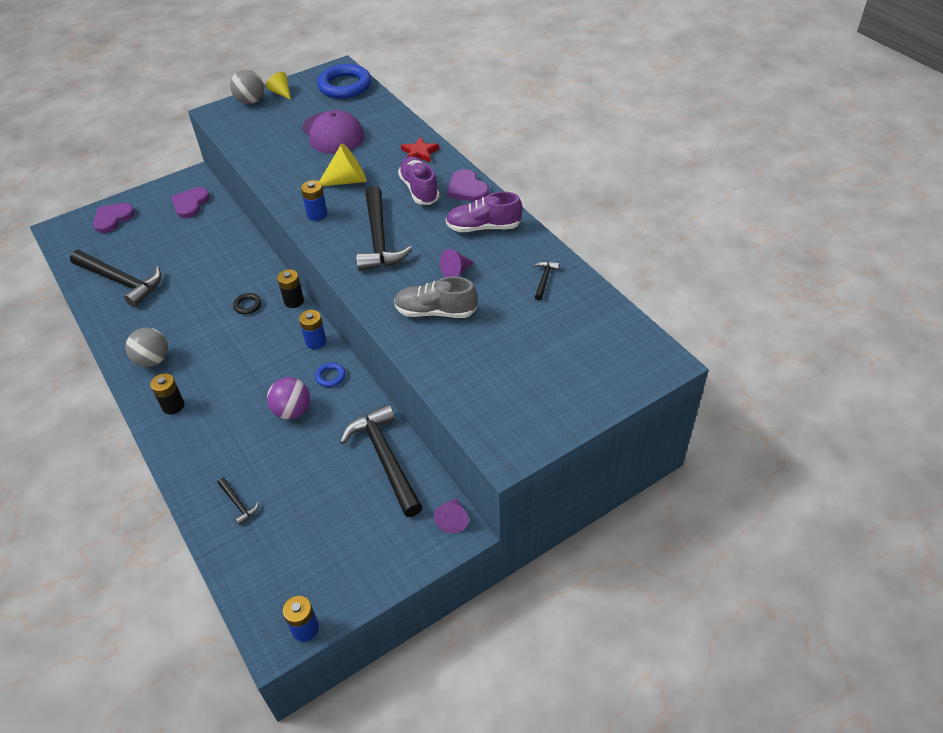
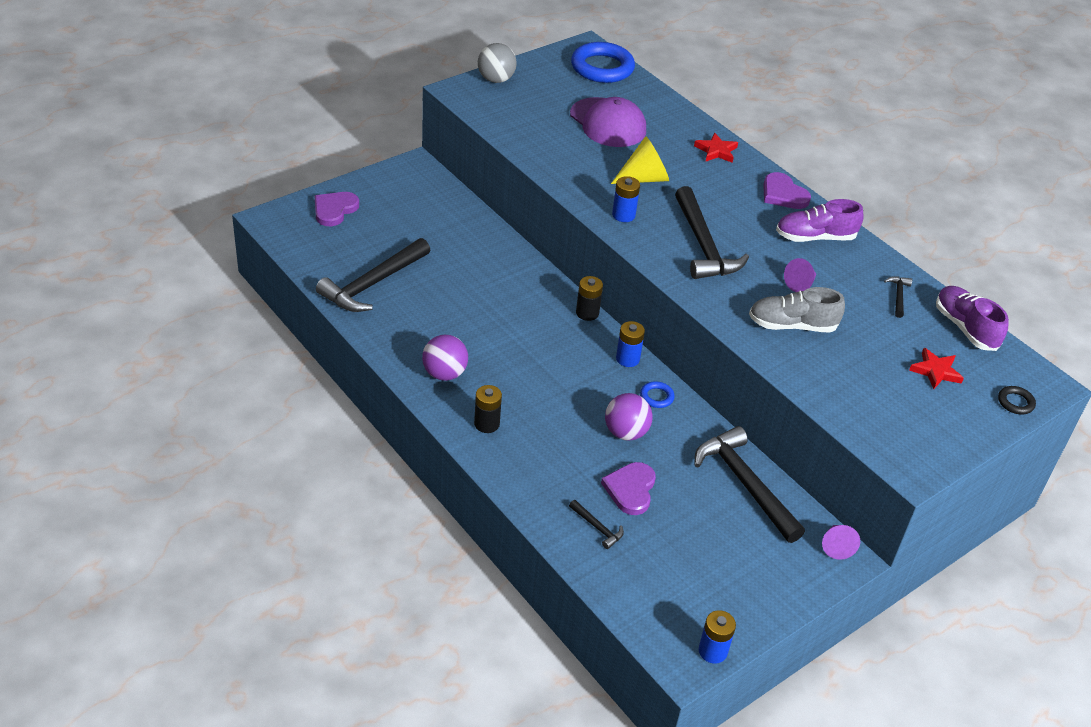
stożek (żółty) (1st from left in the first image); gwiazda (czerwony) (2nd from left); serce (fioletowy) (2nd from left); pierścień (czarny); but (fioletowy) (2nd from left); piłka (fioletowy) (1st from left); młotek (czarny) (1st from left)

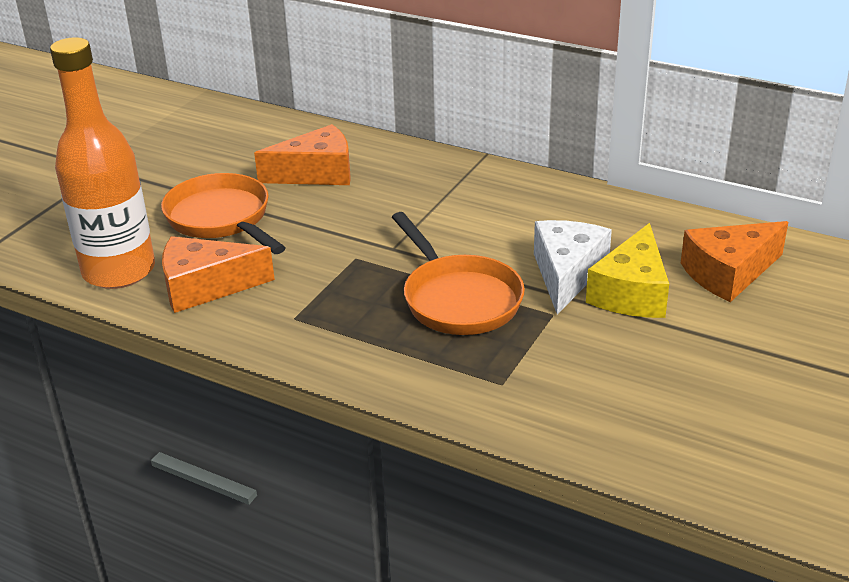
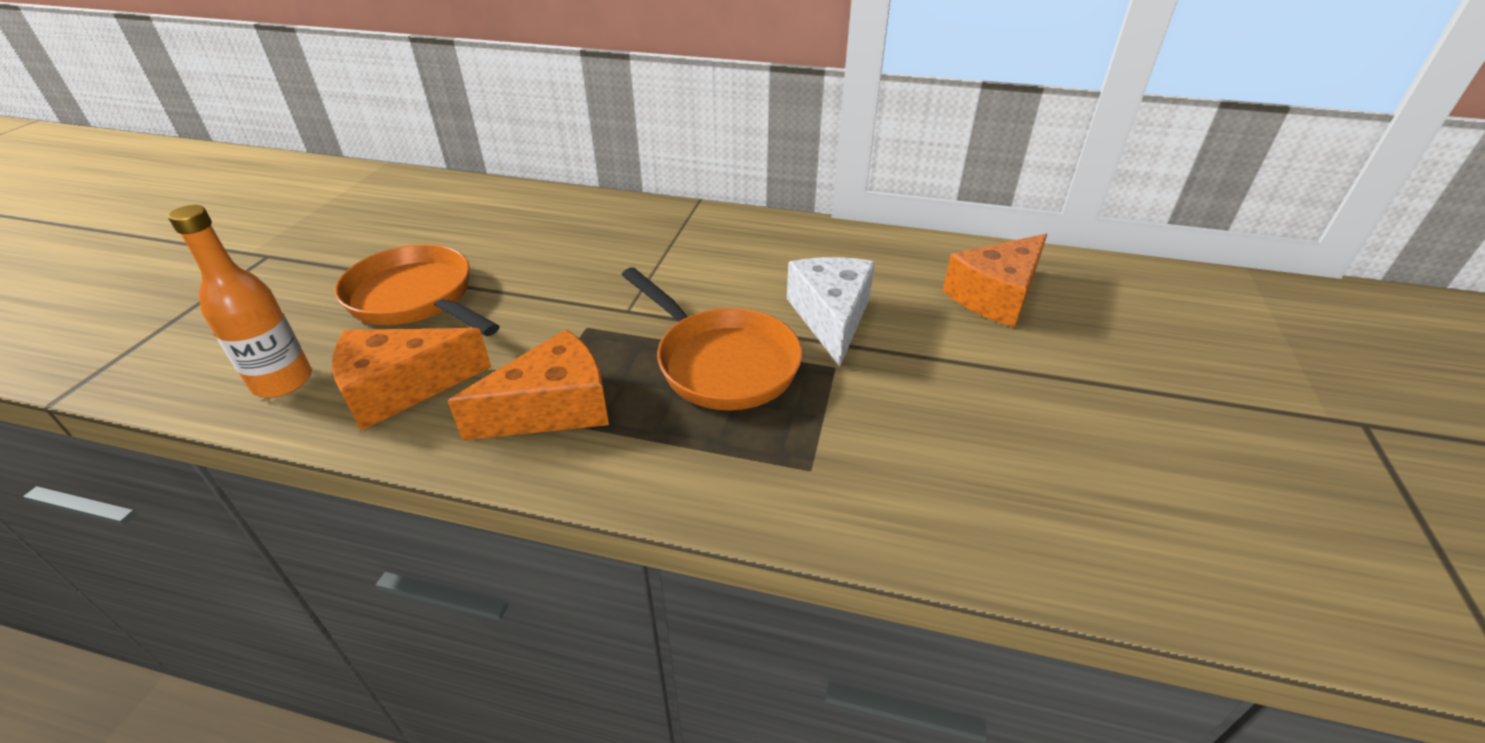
ser (żółty); ser (pomarańczowy) (2nd from left); butelka (pomarańczowy)

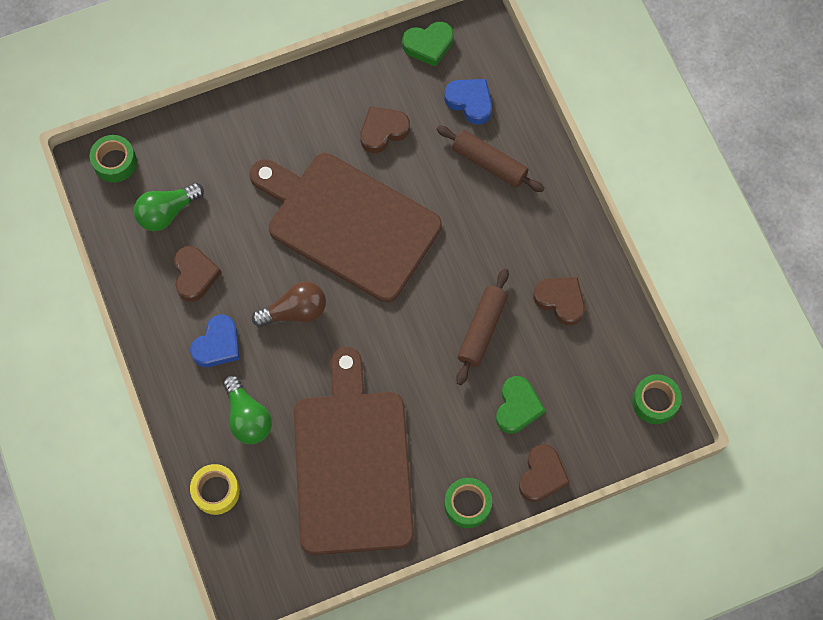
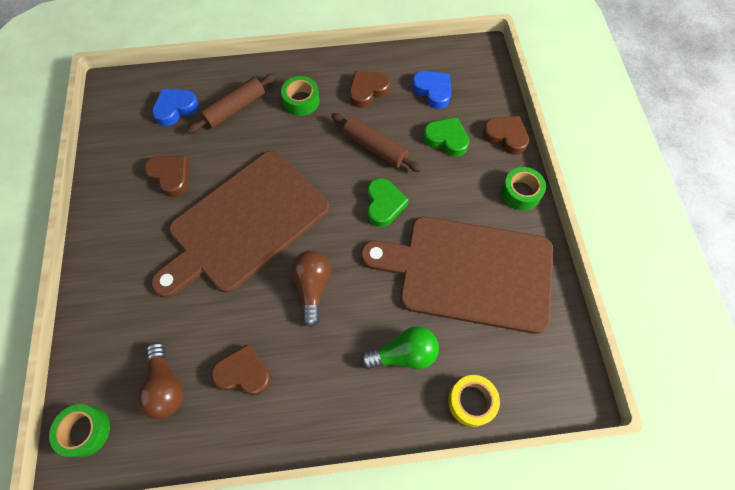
serce (niebieski) (2nd from left); serce (zielony) (1st from left); taśma klejąca (zielony) (2nd from left); żarówka (brązowy) (1st from left); serce (brązowy) (1st from left)

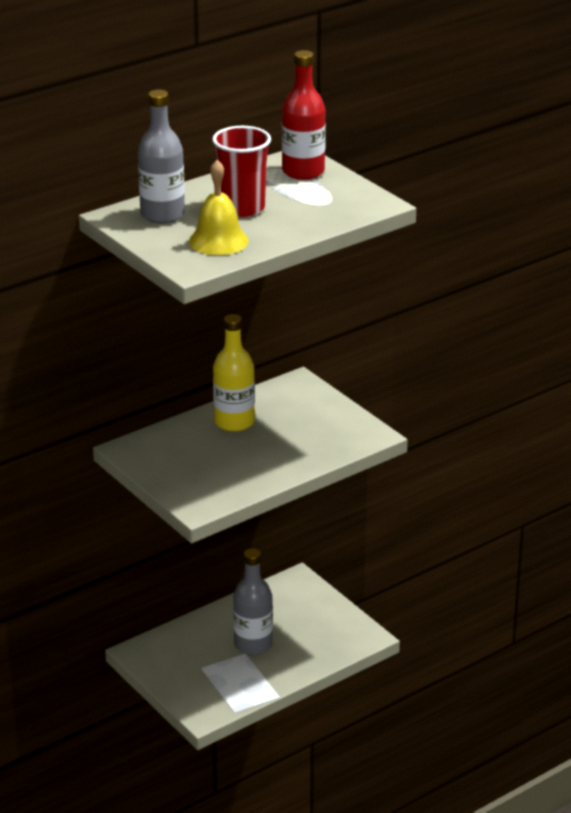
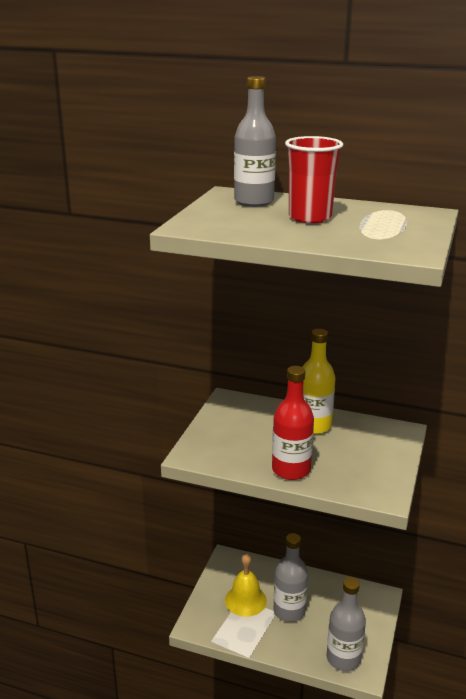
butelka (szary) (3rd from left); dzwonek (żółty); butelka (czerwony)

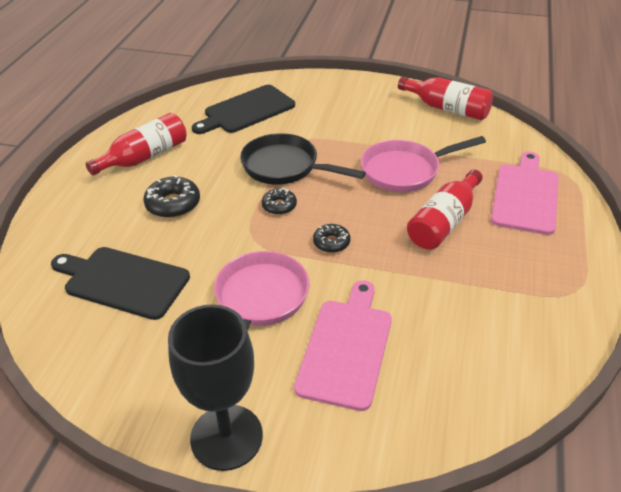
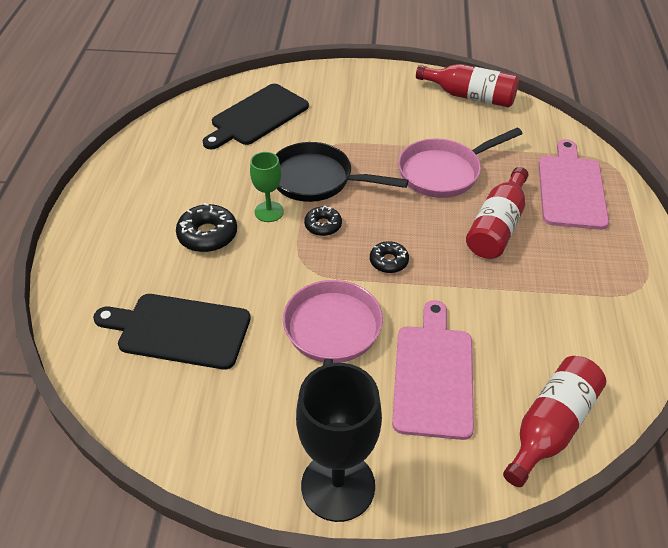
kielich (zielony); butelka (czerwony) (3rd from left)

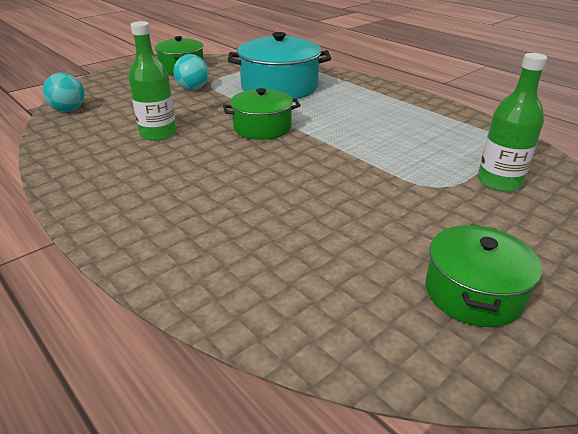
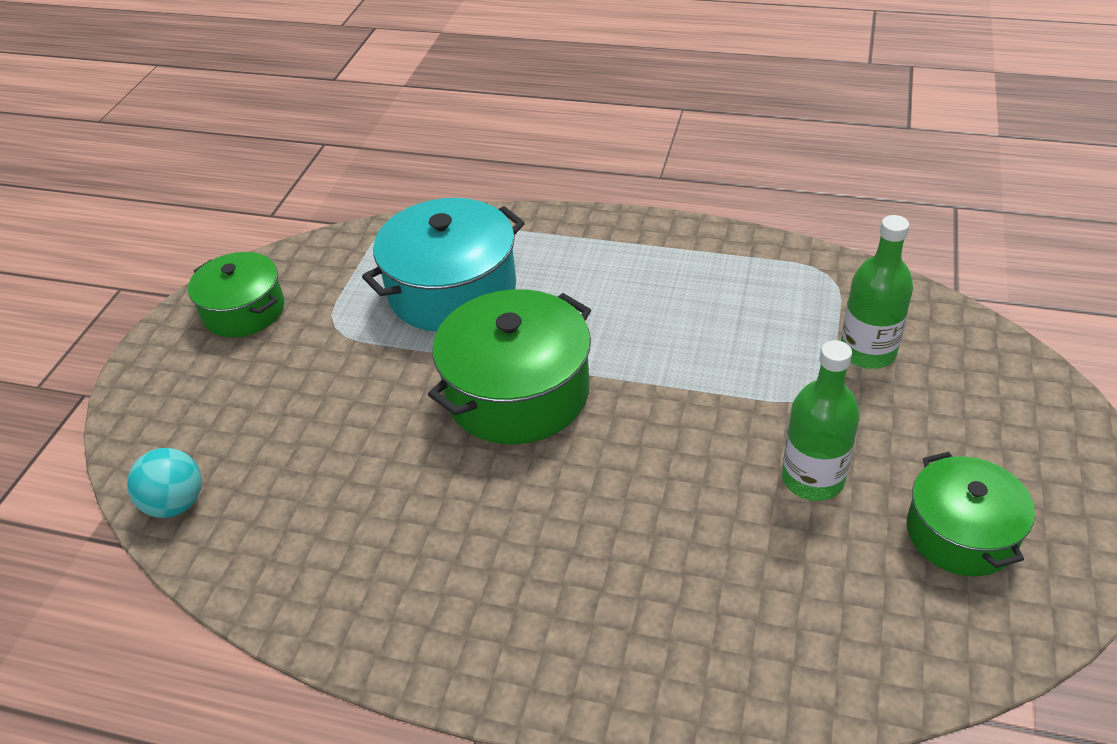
piłka (turkusowy) (2nd from left in the first image); butelka (zielony) (1st from left); garnek (zielony) (2nd from left)

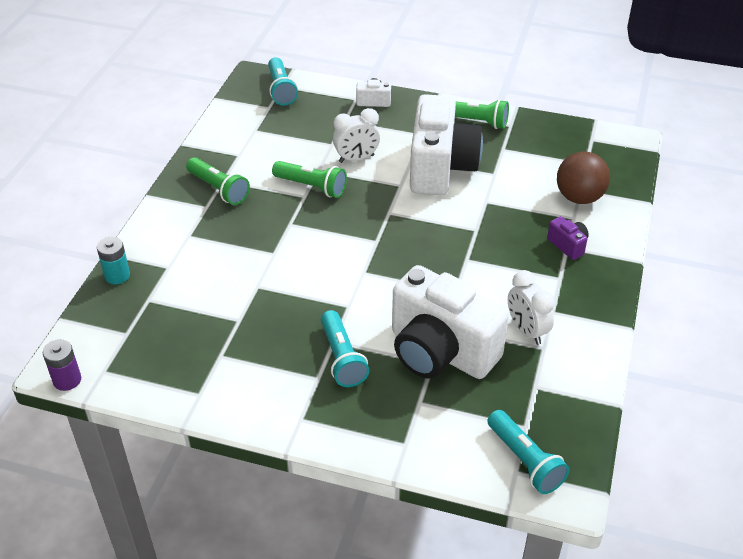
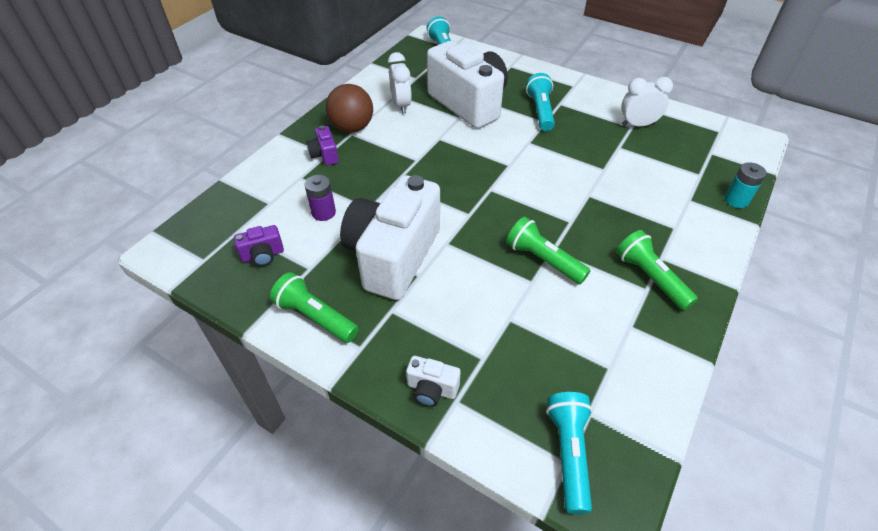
aparat fotograficzny (fioletowy) (1st from left); bateria (fioletowy); budzik (biały) (2nd from left); piłka (brązowy)

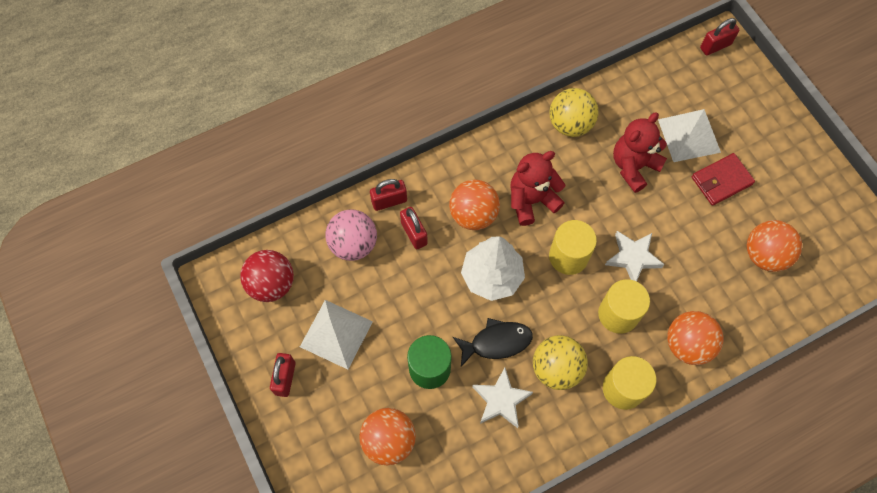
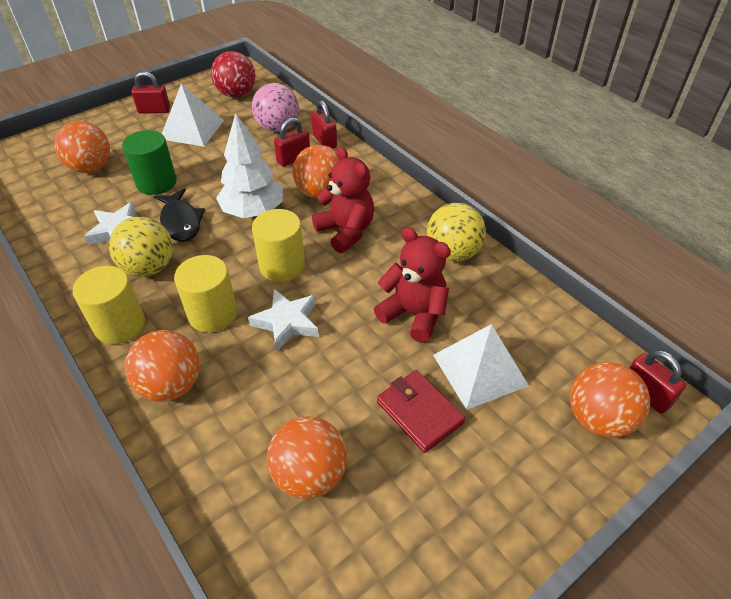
piłka (pomarańczowy) (5th from left)

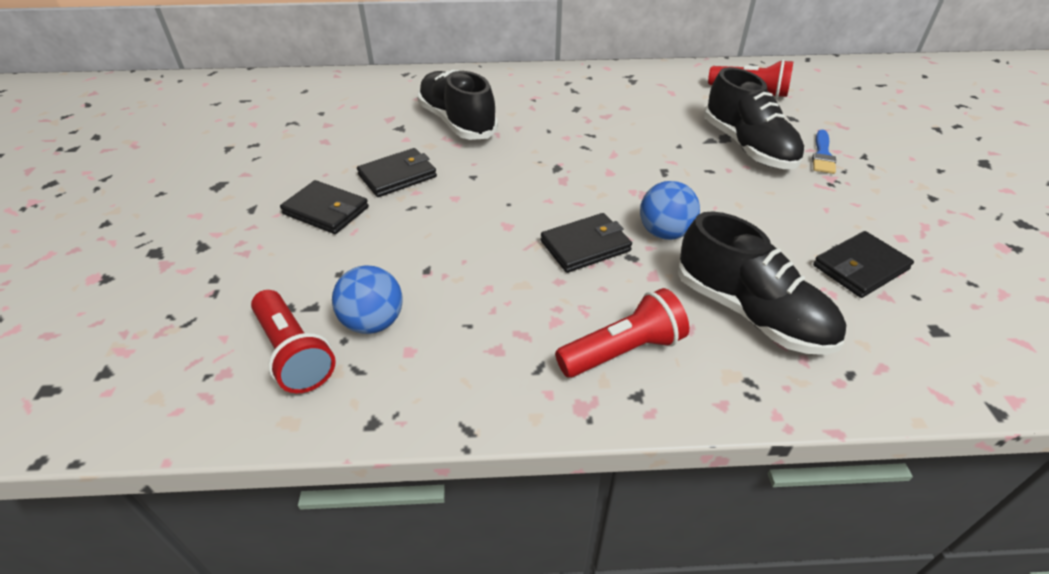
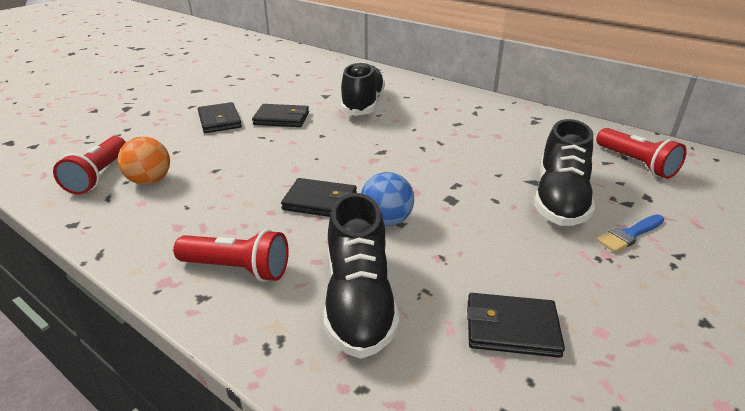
piłka (pomarańczowy)

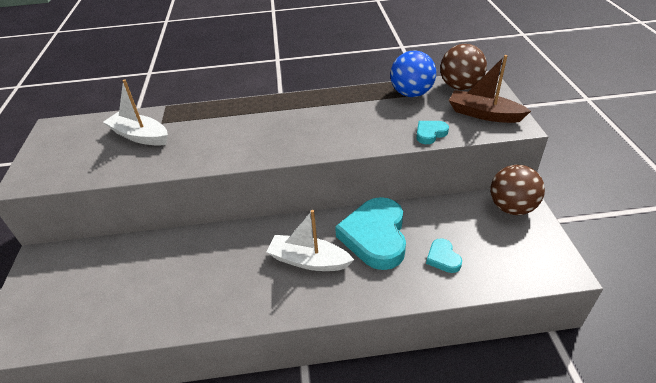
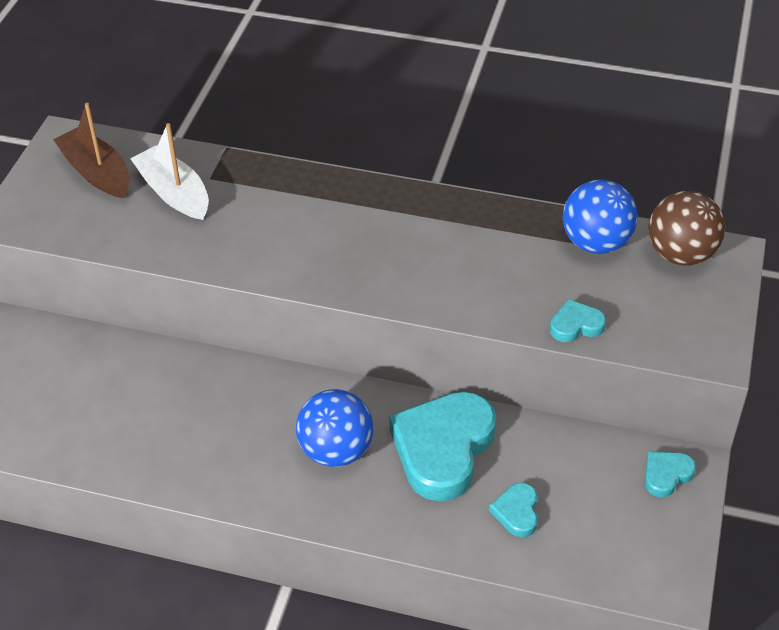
łódka (brązowy); piłka (niebieski) (1st from left); serce (turkusowy) (4th from left)

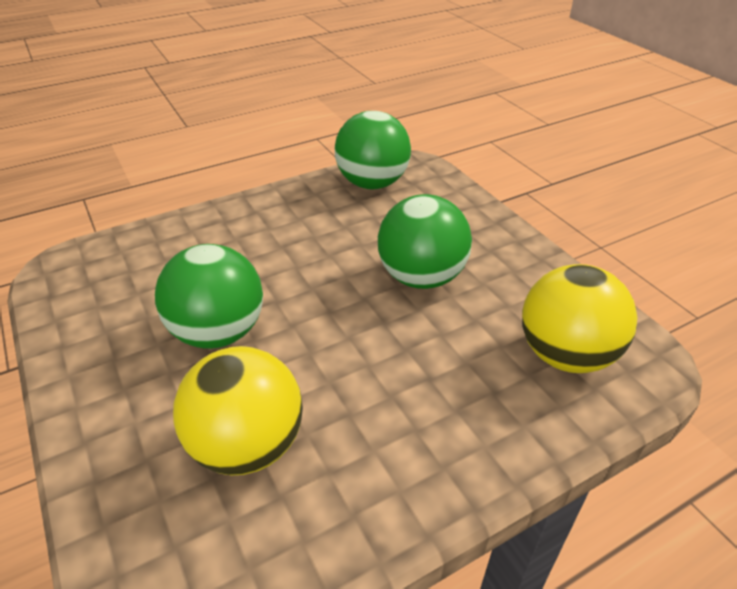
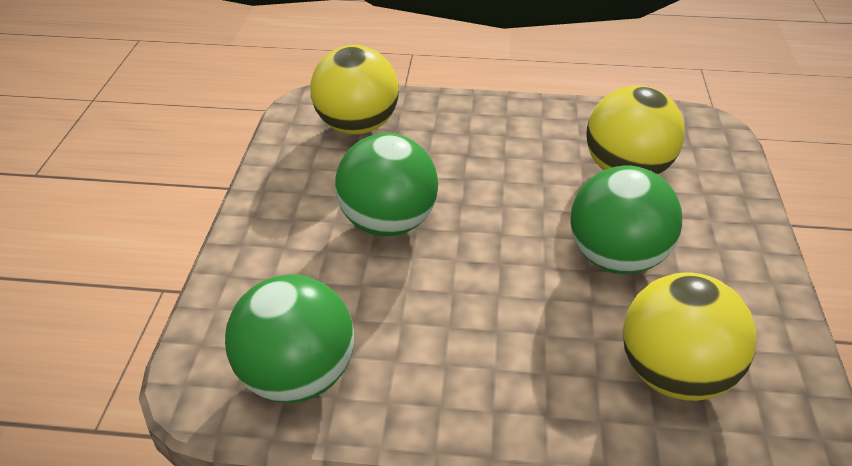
piłka (żółty) (3rd from left)

